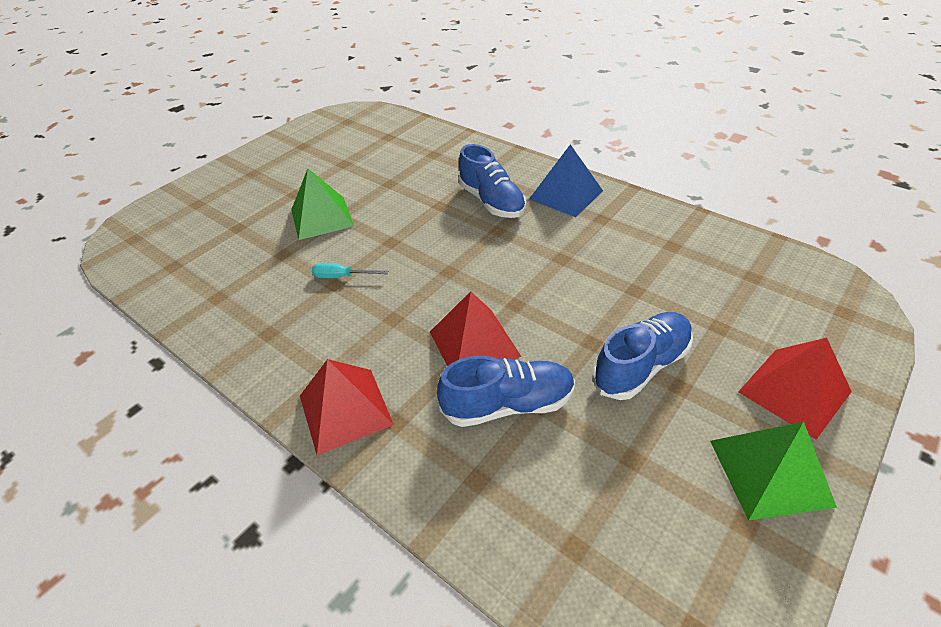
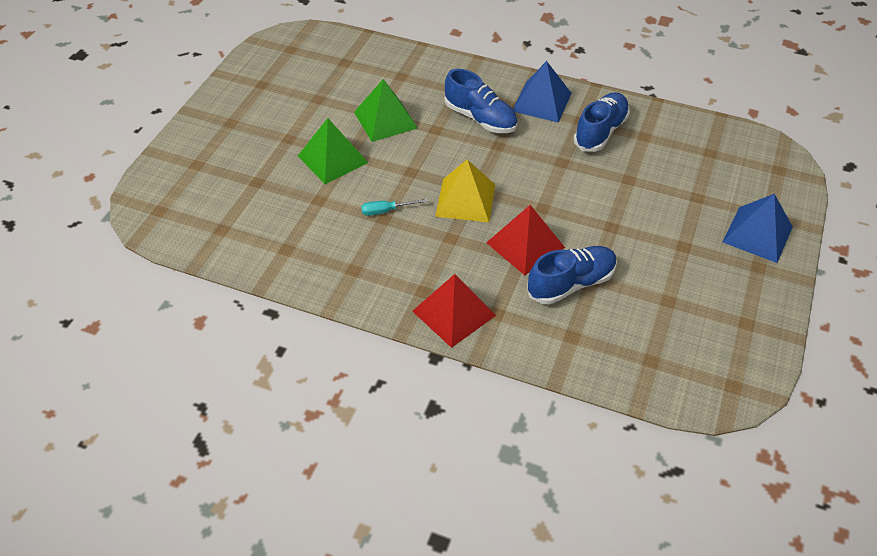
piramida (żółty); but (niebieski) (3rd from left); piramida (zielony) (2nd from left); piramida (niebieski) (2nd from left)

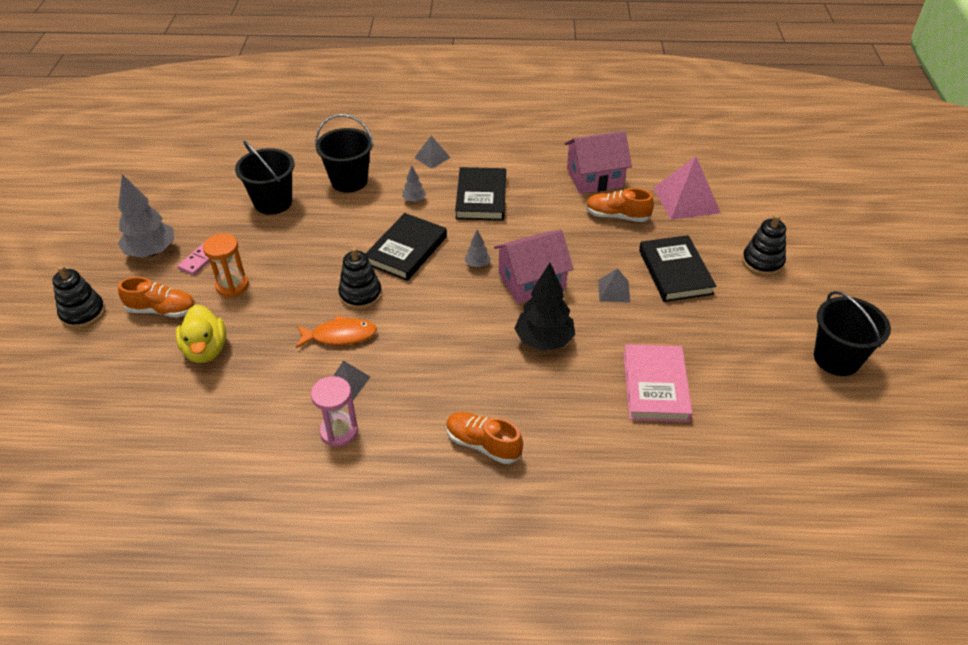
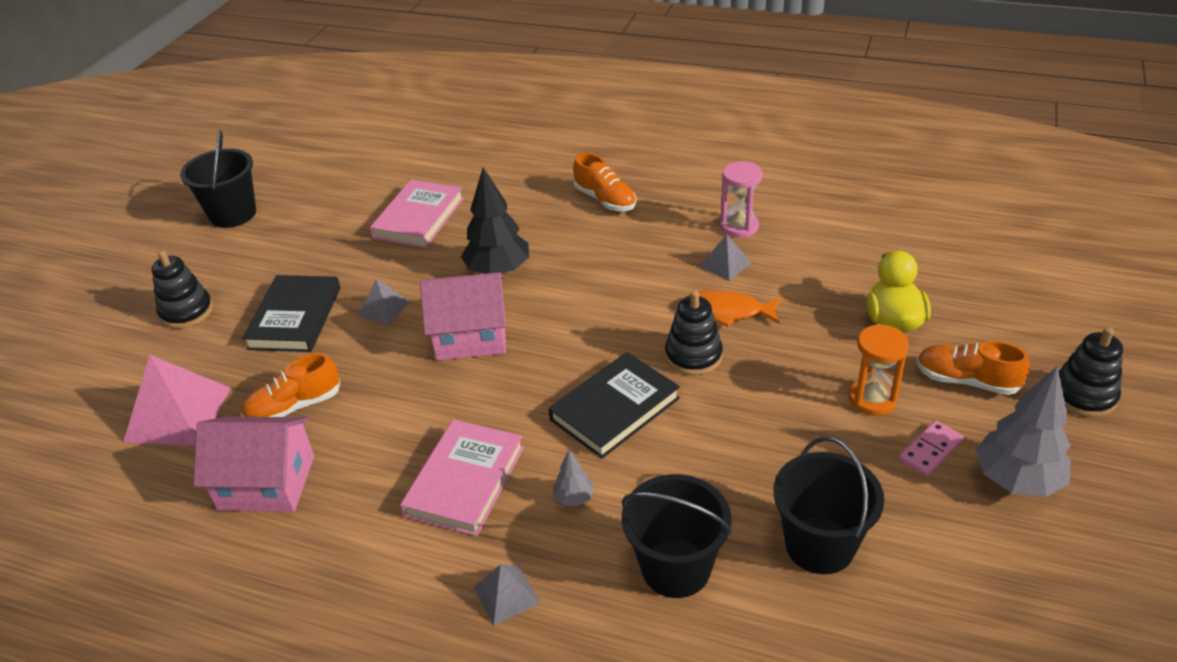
drzewko (szary) (3rd from left in the first image); książka (różowy) (2nd from left); but (pomarańczowy) (1st from left)

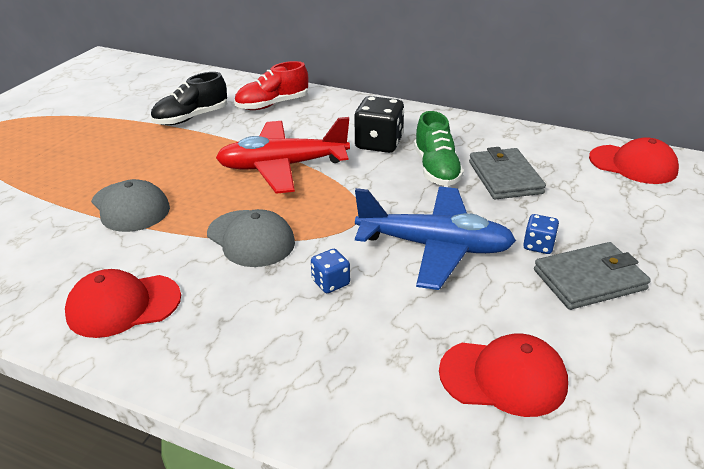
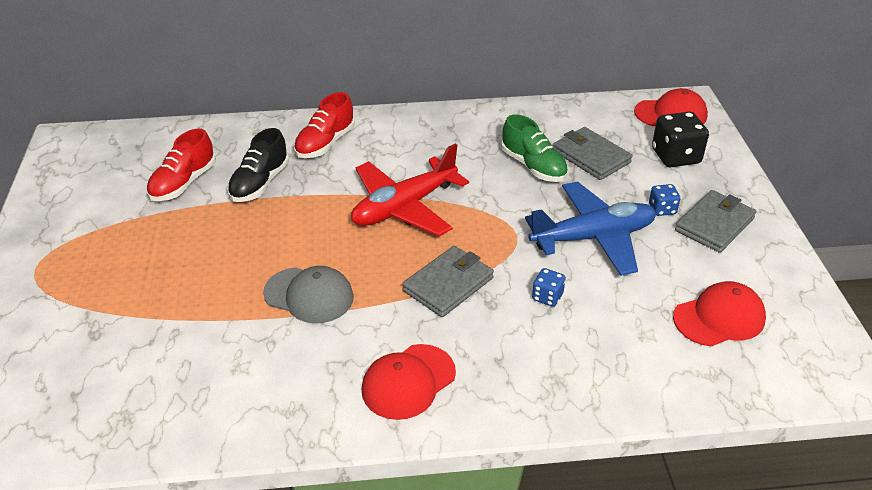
but (czerwony) (1st from left); kostka do gry (czarny); portfel (szary) (1st from left)

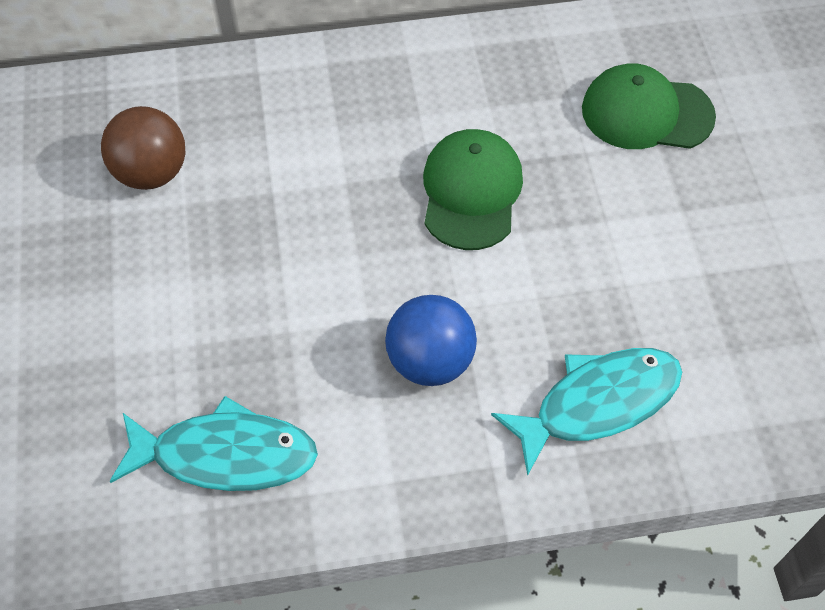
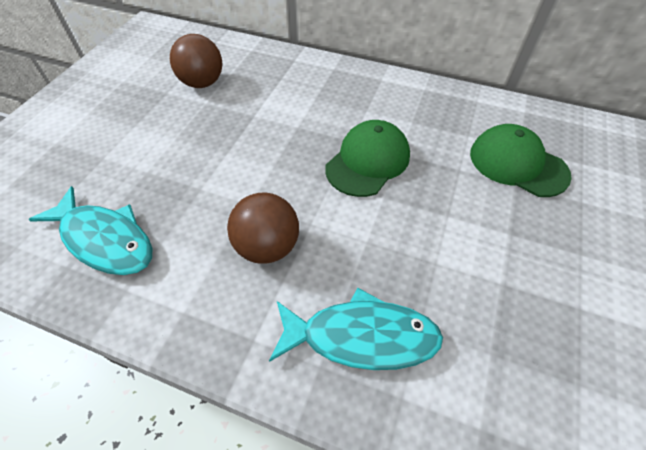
piłka (brązowy) (2nd from left)

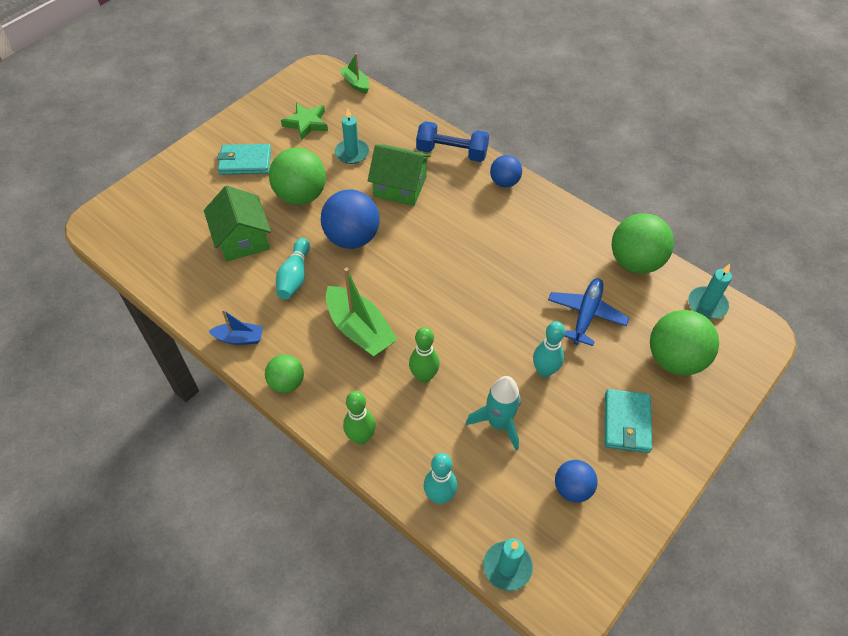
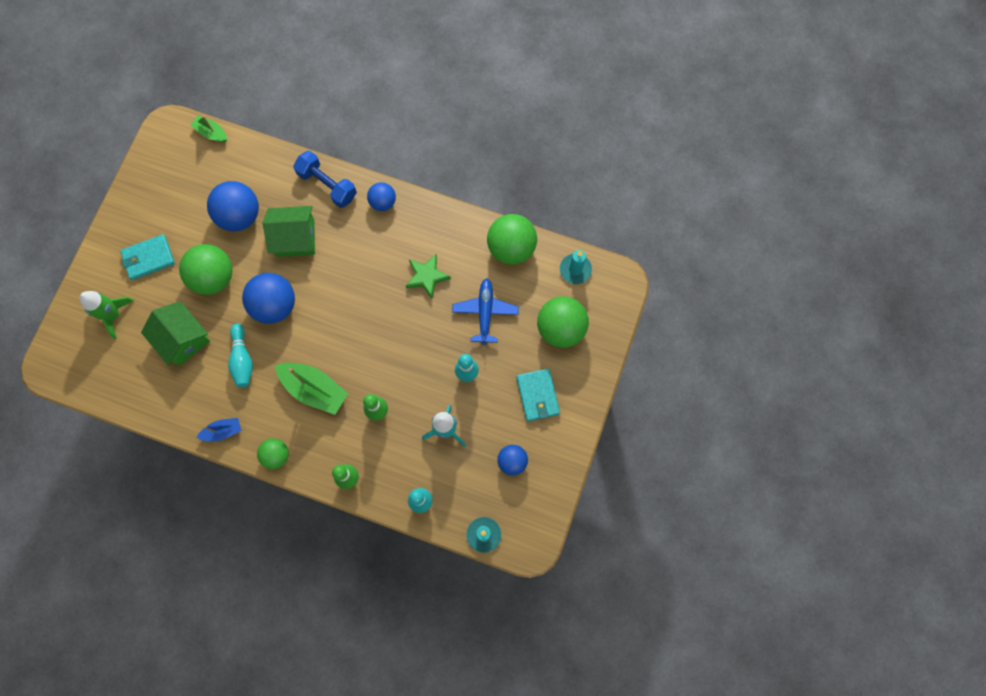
rakieta (zielony); gwiazda (zielony); piłka (niebieski) (1st from left); hantel (niebieski)

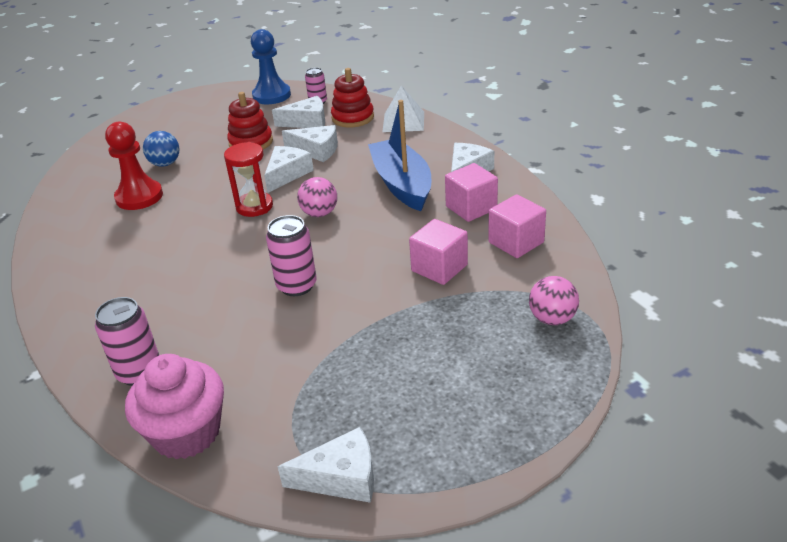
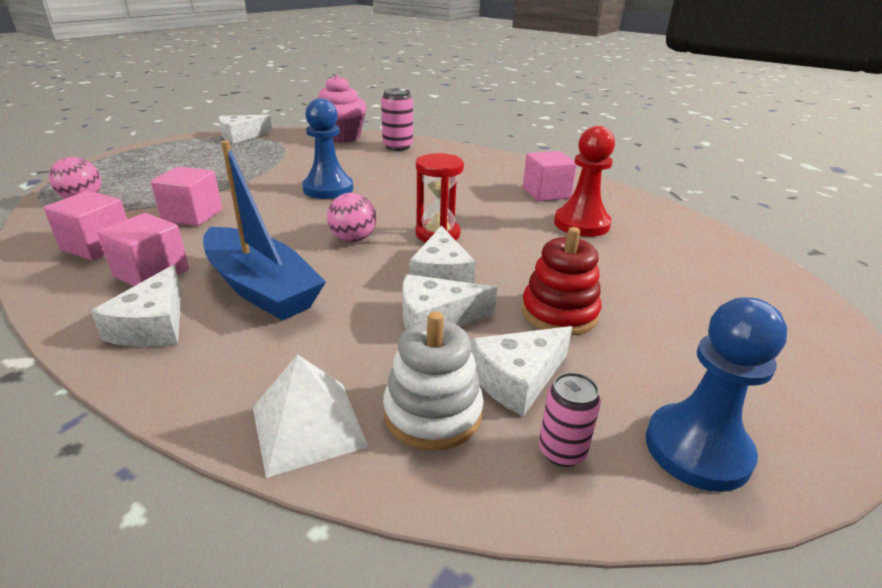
piłka (niebieski); sześcian (różowy) (4th from left); pionek (niebieski) (1st from left); zabawka nakładanka (biały)

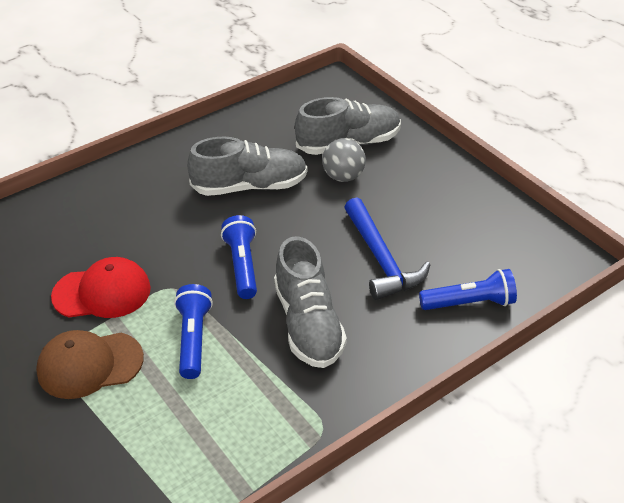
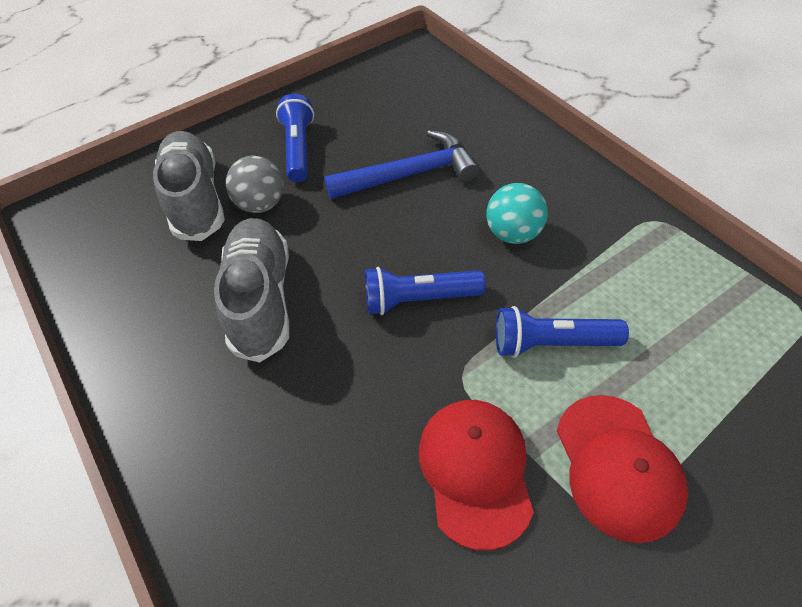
latarka (niebieski) (1st from left); piłka (turkusowy); czapka (czerwony) (2nd from left)

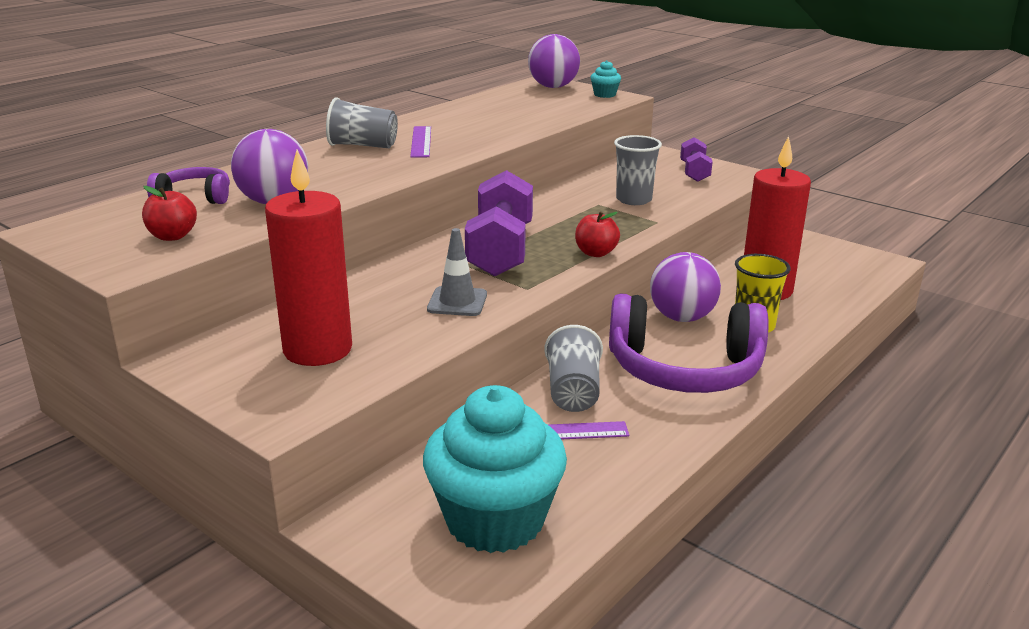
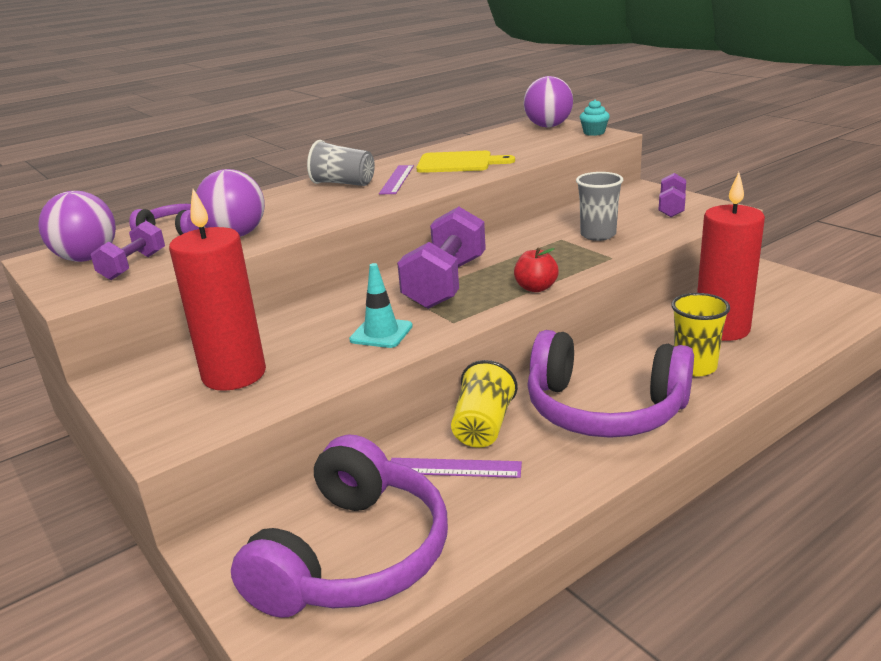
deska do krojenia (żółty); piłka (fioletowy) (1st from left); hantel (fioletowy) (1st from left); słuchawki (fioletowy) (2nd from left); pachołek (turkusowy); szklanka (żółty) (1st from left)

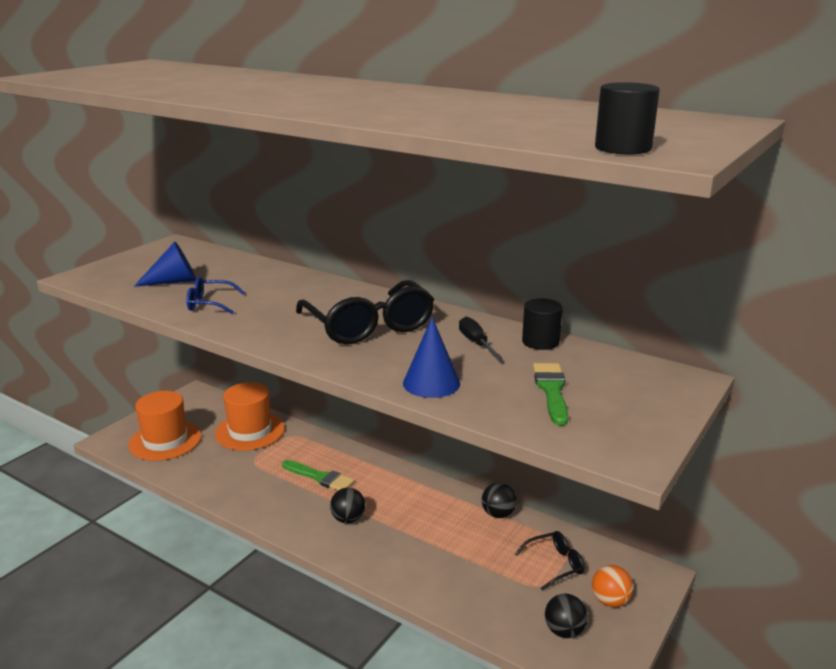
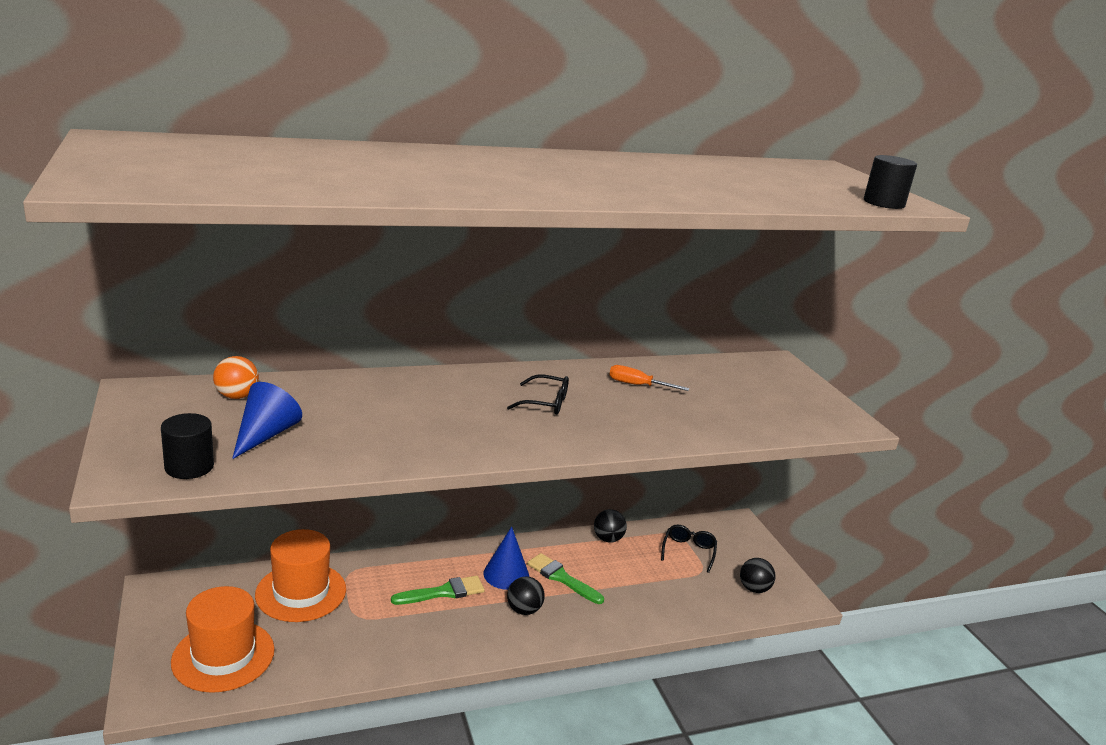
okulary (niebieski); stożek (niebieski) (2nd from left); walec (czarny) (1st from left); pędzel (zielony) (2nd from left); piłka (pomarańczowy); śrubokręt (pomarańczowy); okulary (czarny) (1st from left)

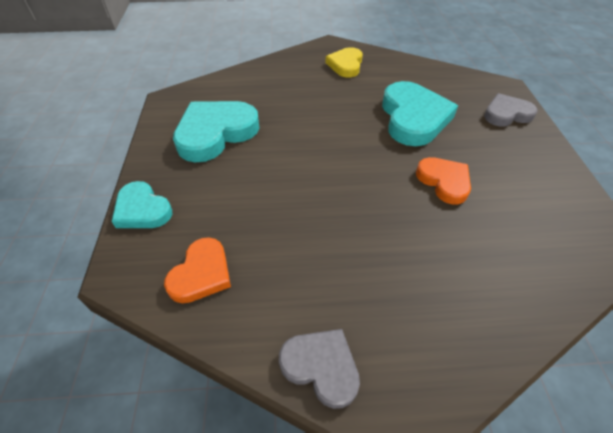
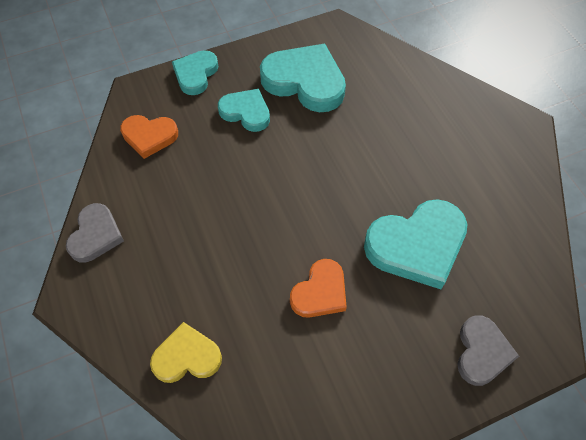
serce (turkusowy) (2nd from left); serce (żółty); serce (szary) (2nd from left)

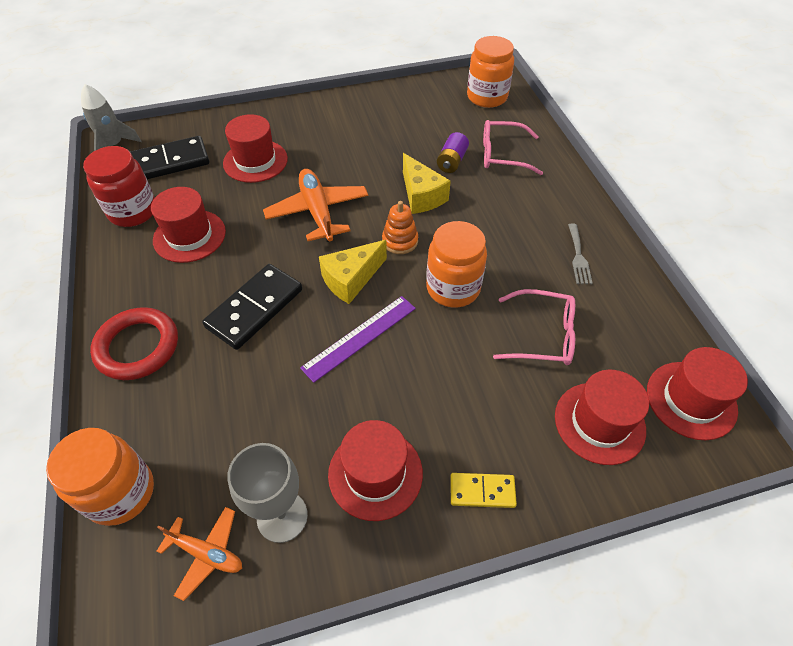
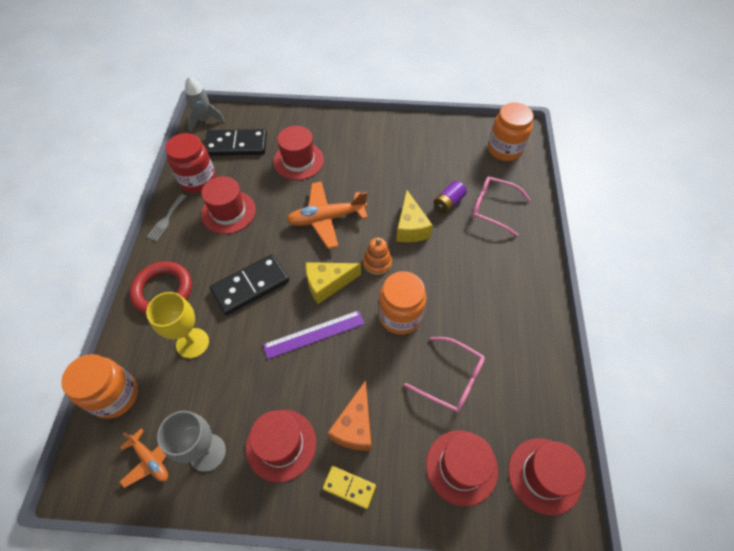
kielich (żółty); ser (pomarańczowy); widelec (szary); samolot (pomarańczowy) (2nd from left)

